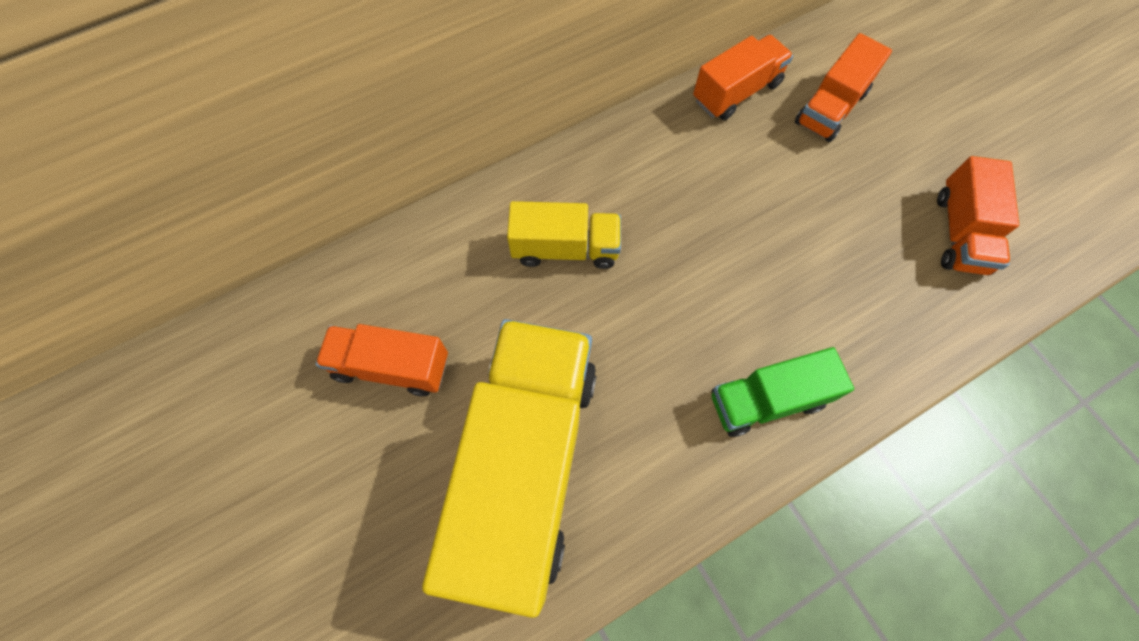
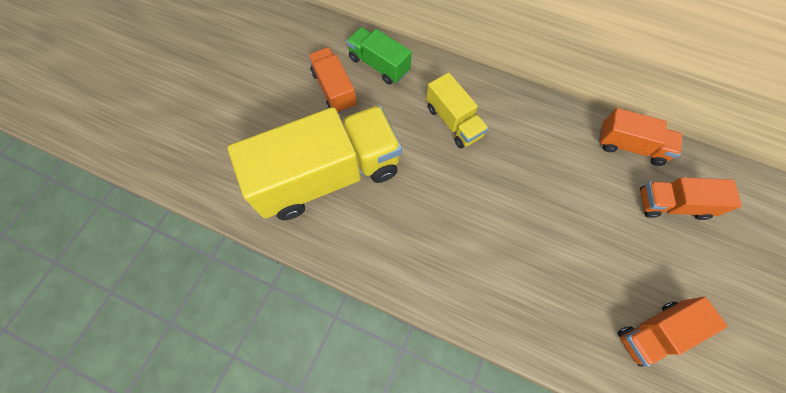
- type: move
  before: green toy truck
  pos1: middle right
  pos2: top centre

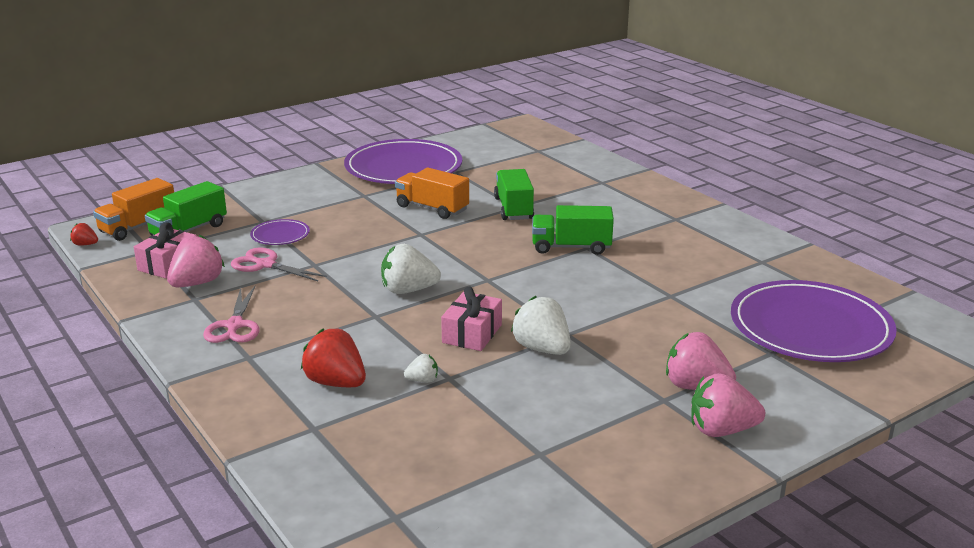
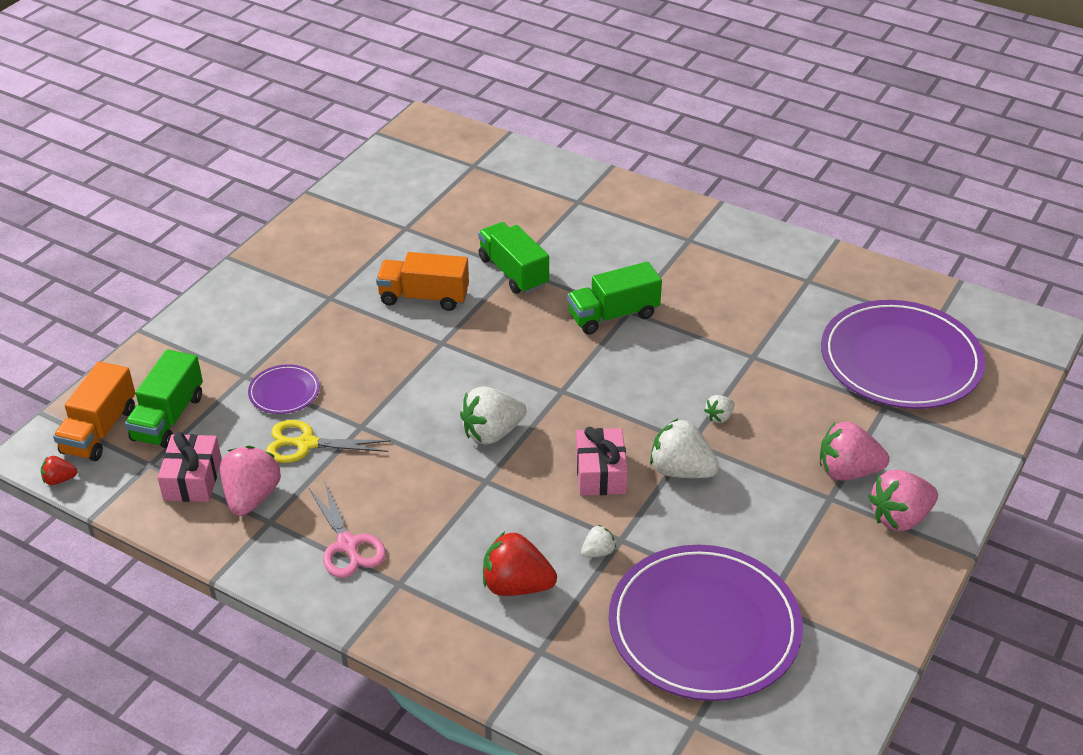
- type: insert
  after: snow-white berry (4th from left)
  pos2: centre
- type: move
  before: purple flat dish (2nd from left)
  pos1: top centre
  pos2: bottom centre
- type: recolor
  before: rose-pink shears (2nd from left)
  after: yellow shears
  pos1: middle left
  pos2: middle left

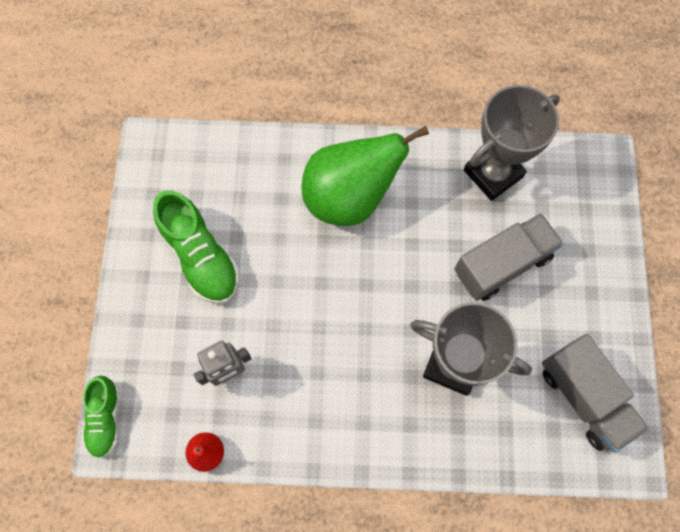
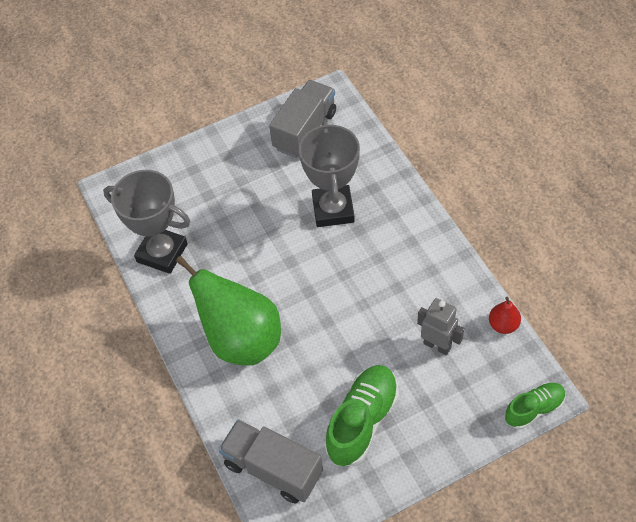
- type: move
  before: ash-grey toy truck (1st from left)
  pos1: middle right
  pos2: bottom centre

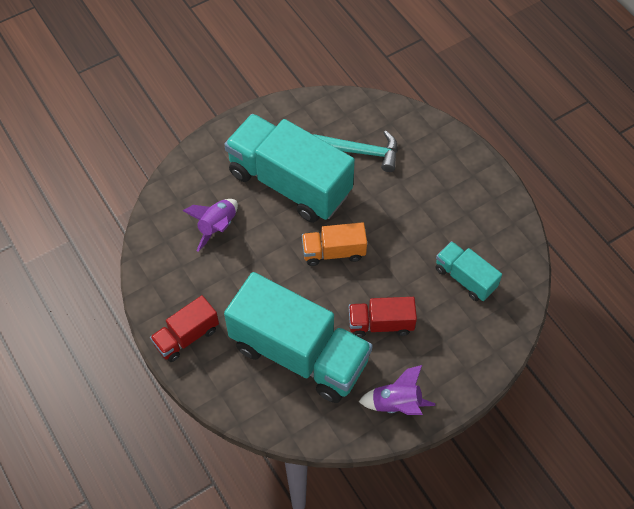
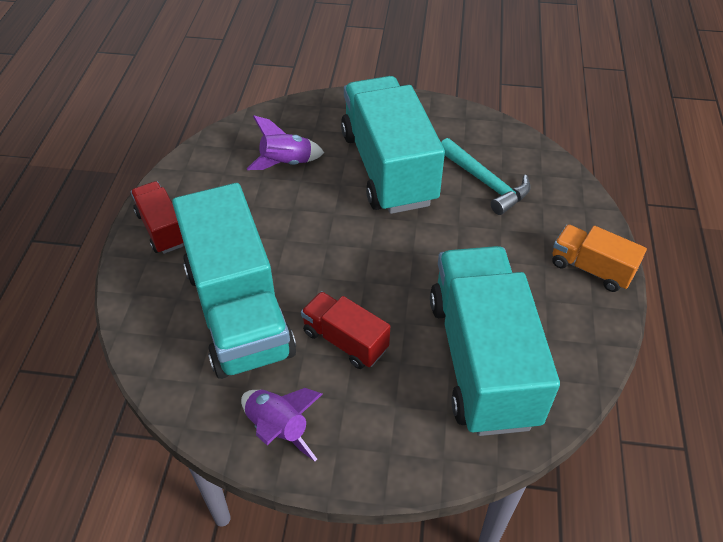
- type: move
  before: orange-coloured toy truck
  pos1: centre
  pos2: middle right
- type: rotate
  before: scarlet toy truck (1st from left)
  pos1: middle left
  pos2: middle left
  turn: 60
- type: resize
  before: turquoise toy truck (3rd from left)
  pos1: middle right
  pos2: middle right
  scale: 2.06

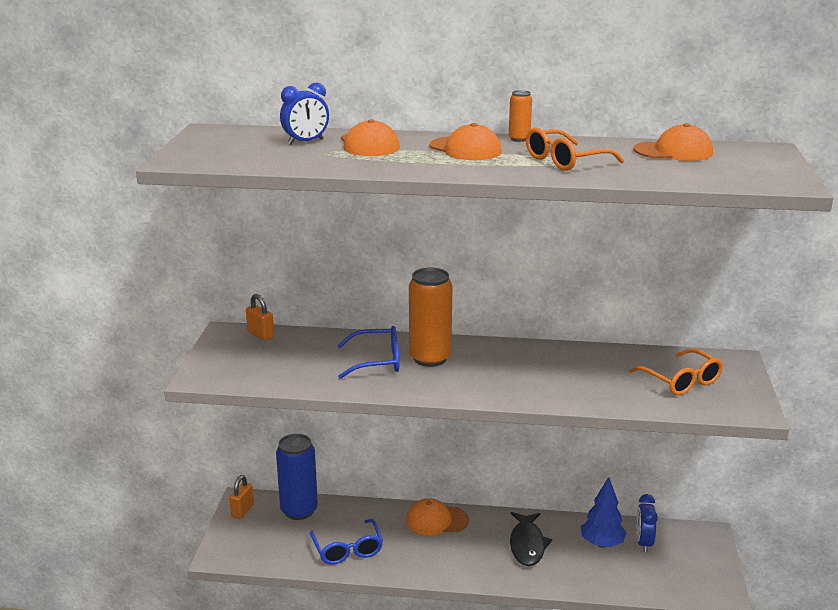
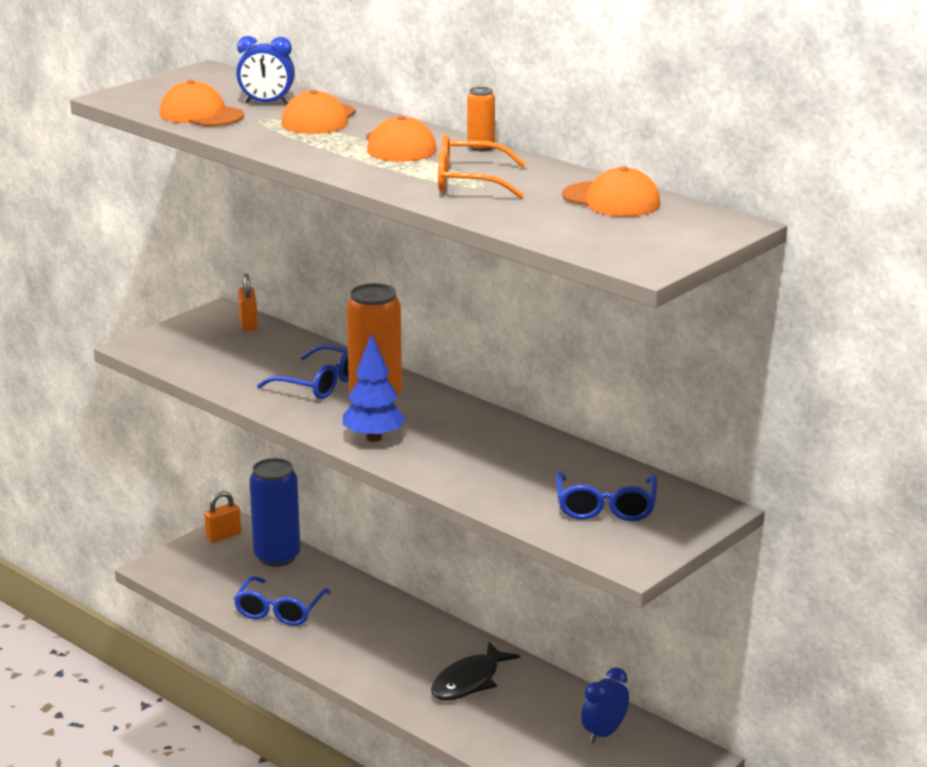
- type: move
  before: orange-coloured peaked cap (2nd from left in the first image)
  after: orange-coloured peaked cap (1st from left)
  pos1: bottom centre
  pos2: top left
- type: move
  before: blue tree
  pos1: bottom right
  pos2: centre
- type: recolor
  before: orange-coloured spectacles (2nd from left)
  after: blue spectacles (3rd from left)
  pos1: middle right
  pos2: centre

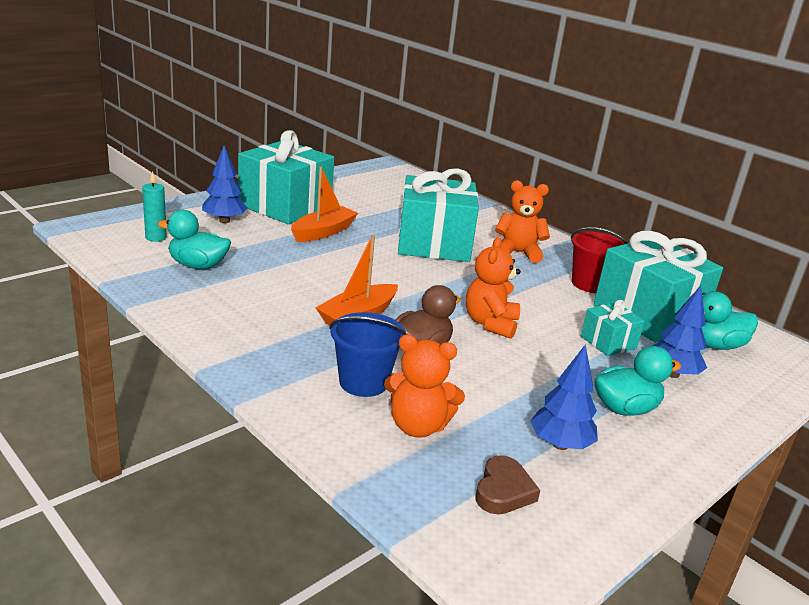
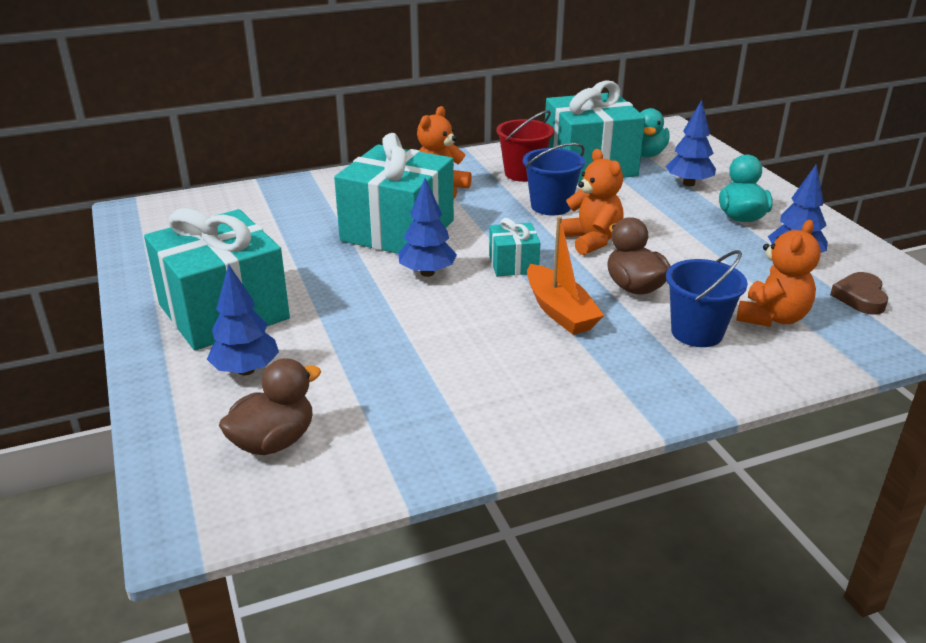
- type: delete
  before: turquoise toy duck (1st from left)
  pos1: middle left
- type: delete
  before: orange-coloured boat (1st from left)
  pos1: centre
- type: insert
  after: blue tree (2nd from left)
  pos2: centre
- type: insert
  after: blue pail (1st from left)
  pos2: top centre
- type: move
  before: turquoise present (3rd from left)
  pos1: middle right
  pos2: centre
- type: replace
  before: turquoise candle
  after: russet toy duck (1st from left)
  pos1: middle left
  pos2: middle left
- type: rotate
  before: orange-coloured teddy bear (2nd from left)
  pos1: centre
  pos2: top centre
  turn: -150
- type: rotate
  before: russet heart shape
  pos1: bottom centre
  pos2: middle right
  turn: -120

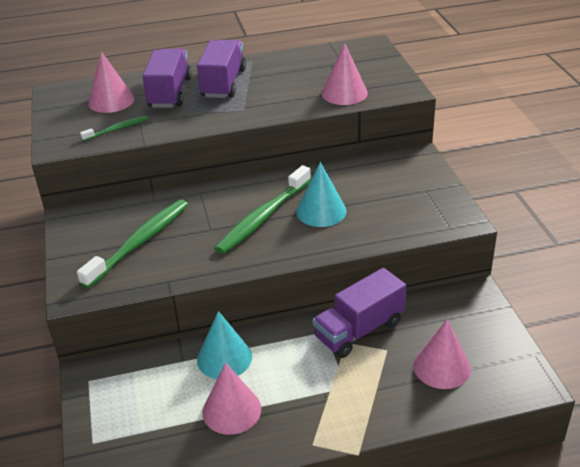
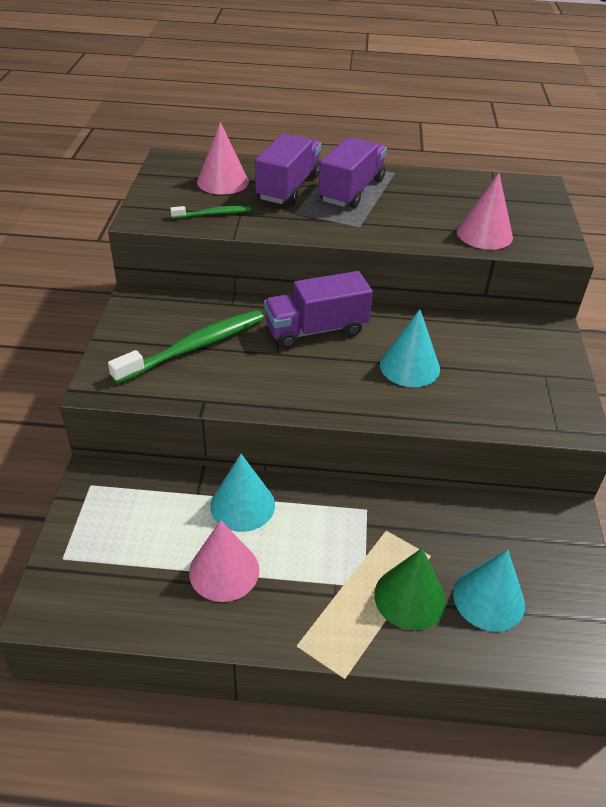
- type: delete
  before: green dental brush (3rd from left)
  pos1: centre
- type: insert
  after: green cone shape
  pos2: bottom right
- type: move
  before: purple toy truck (3rd from left in the first image)
  after: purple toy truck (2nd from left)
  pos1: bottom centre
  pos2: centre
- type: recolor
  before: rose-pink cone shape (4th from left)
  after: turquoise cone shape (3rd from left)
  pos1: bottom right
  pos2: bottom right

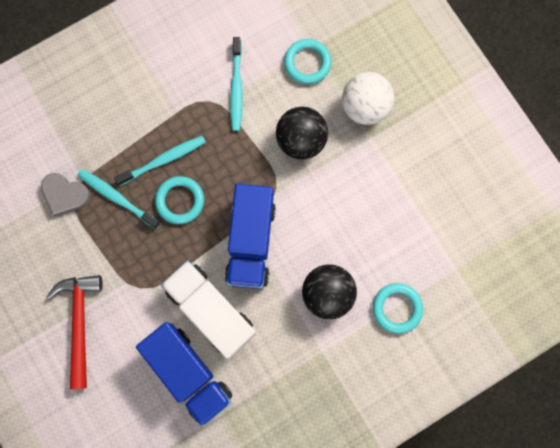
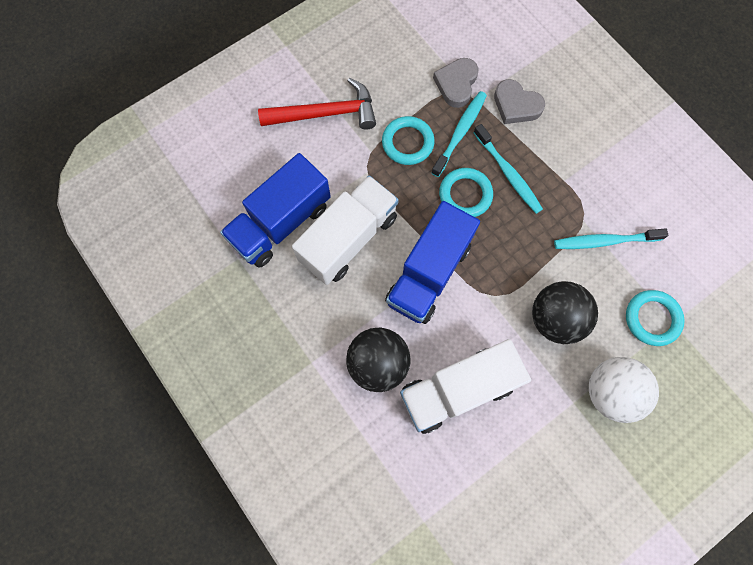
- type: insert
  after: snow-white toy truck (2nd from left)
  pos2: bottom centre
- type: insert
  after: ash-grey heart shape (2nd from left)
  pos2: top right
- type: move
  before: turquoise torus (3rd from left in the first image)
  after: turquoise torus (1st from left)
  pos1: bottom right
  pos2: top centre
- type: rotate
  before: blue toy truck (2nd from left)
  pos1: centre
  pos2: centre
  turn: -60

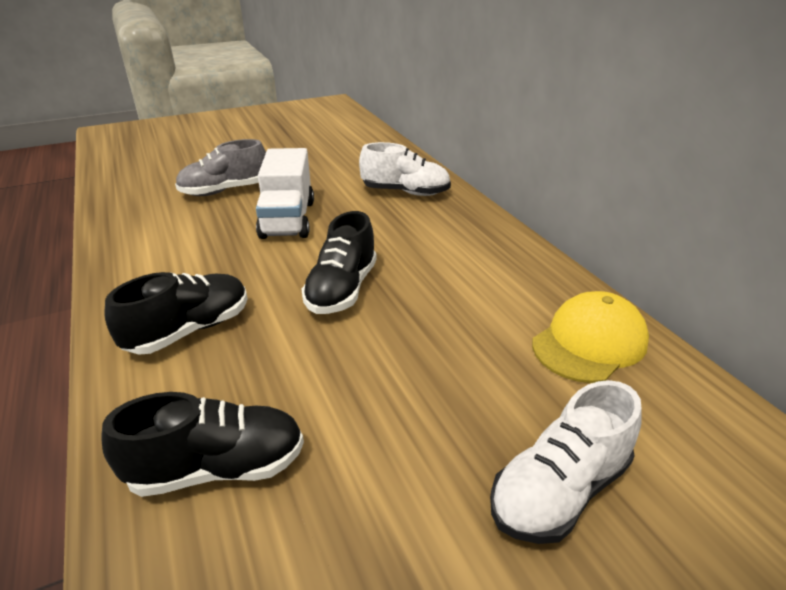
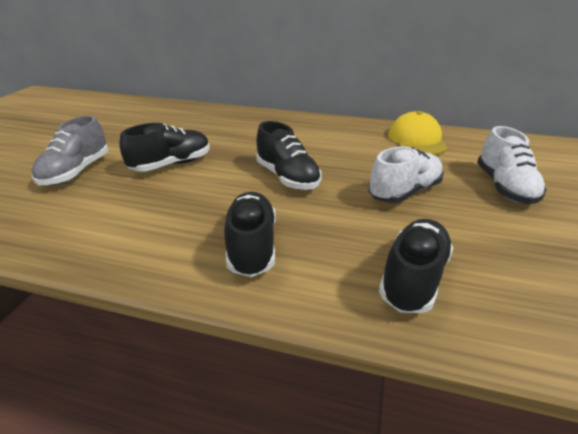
- type: move
  before: snow-white lace-up shoe (1st from left)
  pos1: top centre
  pos2: middle right
- type: replace
  before: snow-white toy truck
  after: ebony lace-up shoe (1st from left)
  pos1: top centre
  pos2: middle left

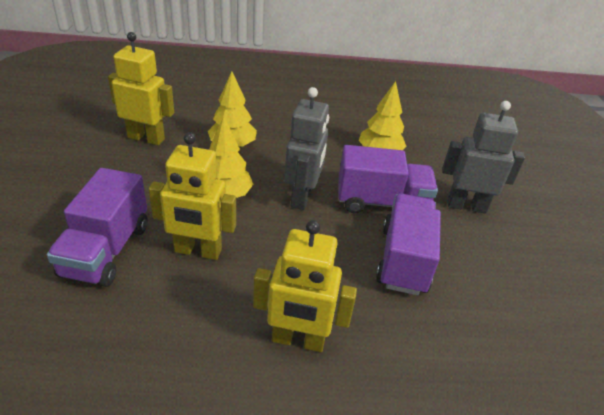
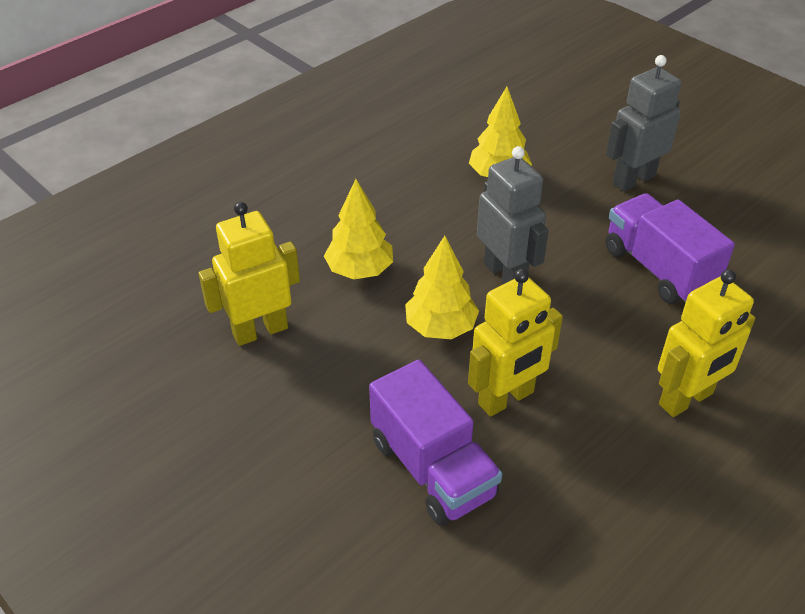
- type: delete
  before: purple toy truck (2nd from left)
  pos1: centre

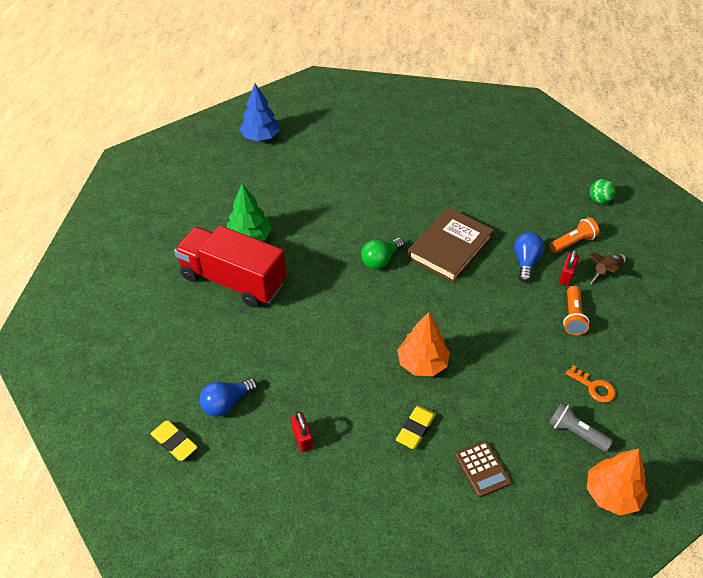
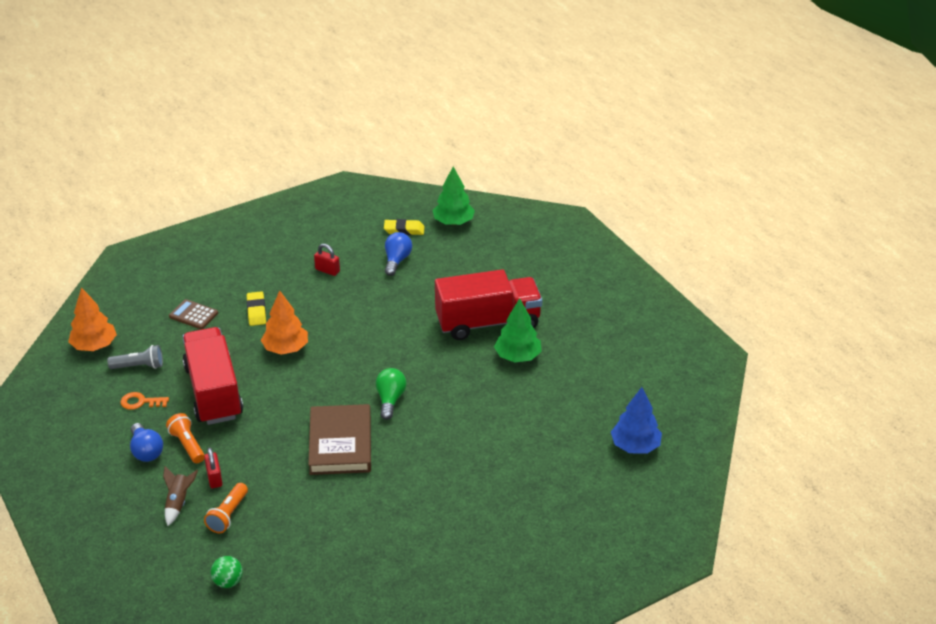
- type: insert
  after: scarlet toy truck (1st from left)
  pos2: middle left
- type: insert
  after: green tree (1st from left)
  pos2: top centre
- type: move
  before: blue lightbulb (2nd from left in the first image)
  after: blue lightbulb (1st from left)
  pos1: middle right
  pos2: bottom left

